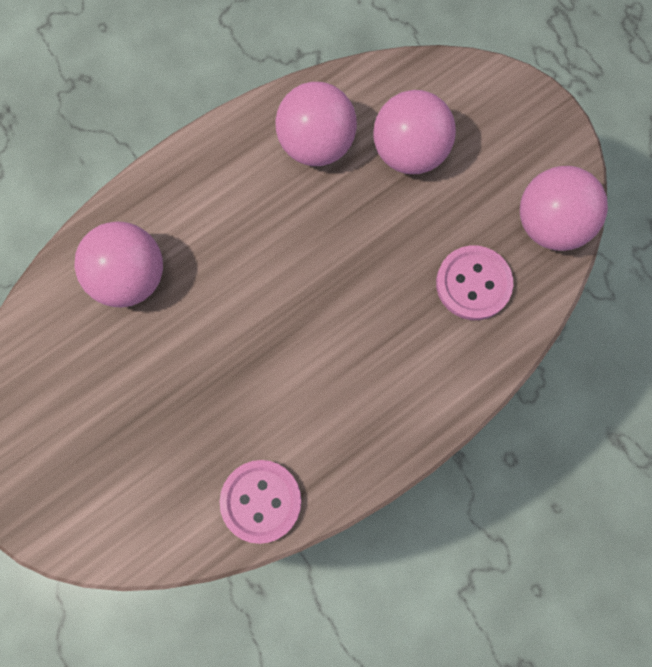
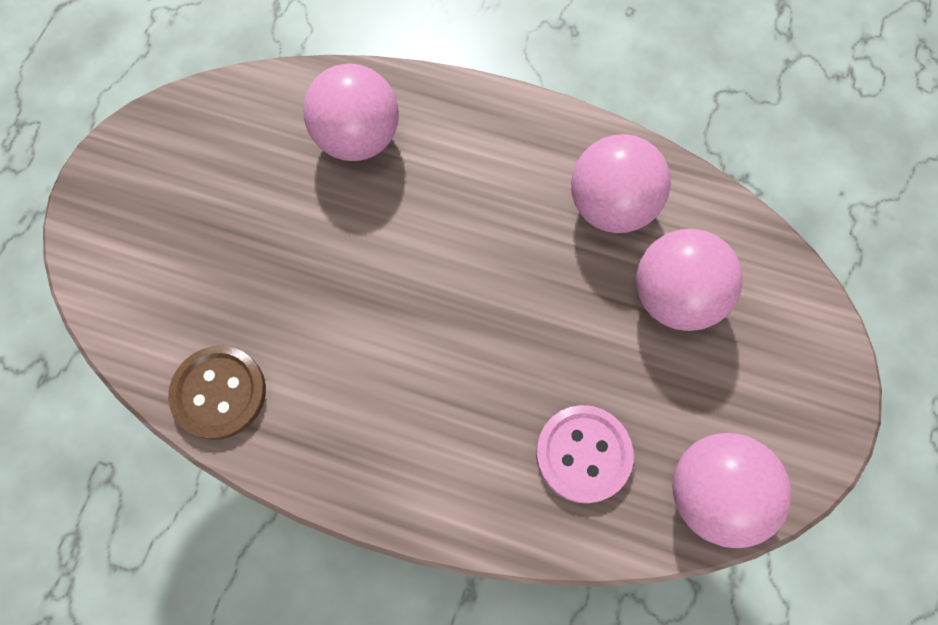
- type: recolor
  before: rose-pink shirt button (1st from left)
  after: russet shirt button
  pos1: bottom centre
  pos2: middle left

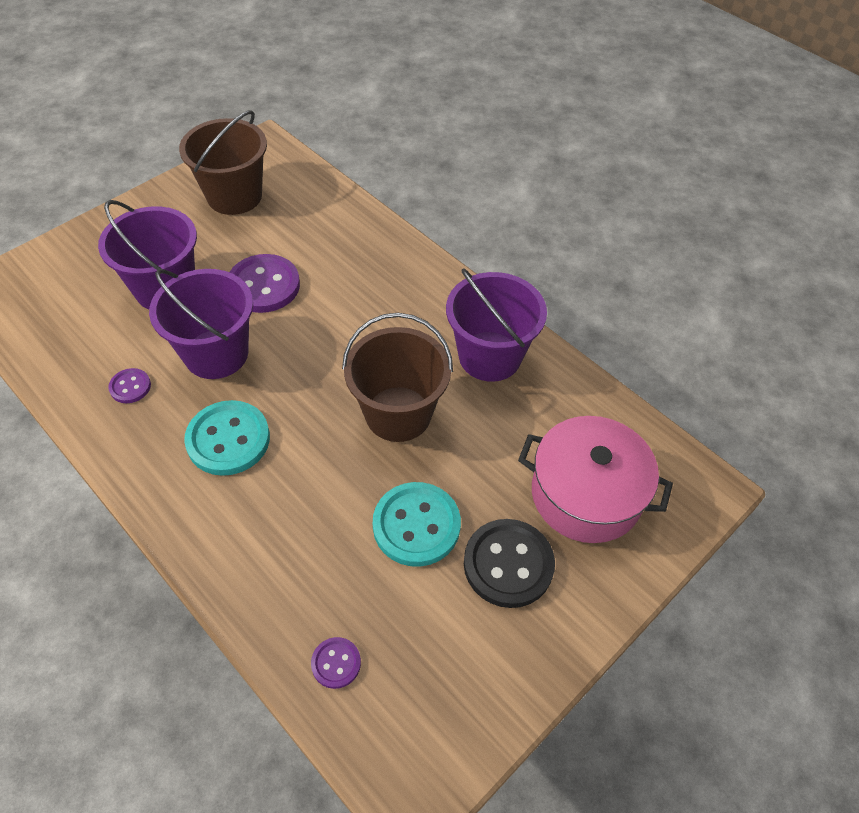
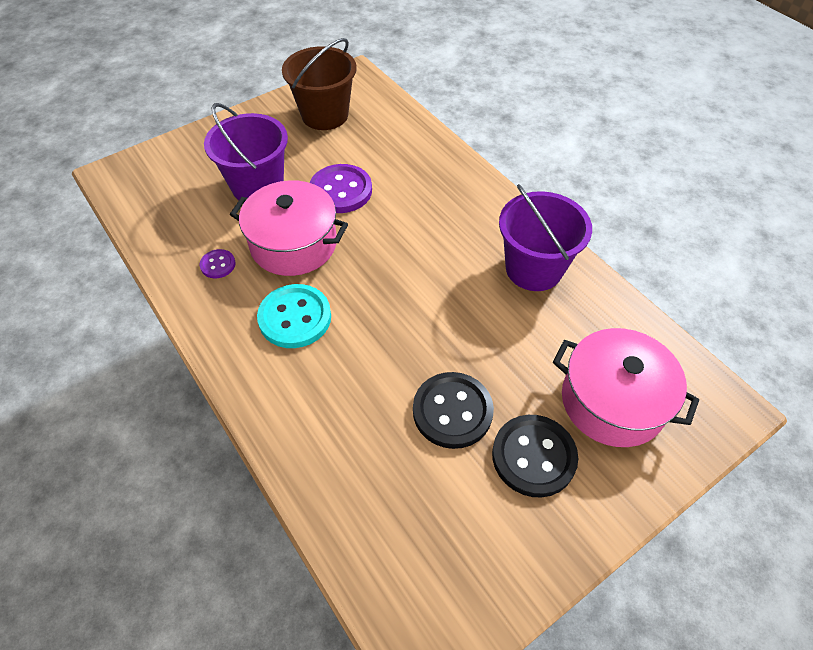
- type: delete
  before: purple shirt button (3rd from left)
  pos1: bottom centre
- type: delete
  before: russet pail (2nd from left)
  pos1: centre
- type: replace
  before: purple pail (2nd from left)
  after: rose-pink pot (1st from left)
  pos1: middle left
  pos2: centre
- type: recolor
  before: turquoise shirt button (2nd from left)
  after: ebony shirt button (1st from left)
  pos1: centre
  pos2: centre

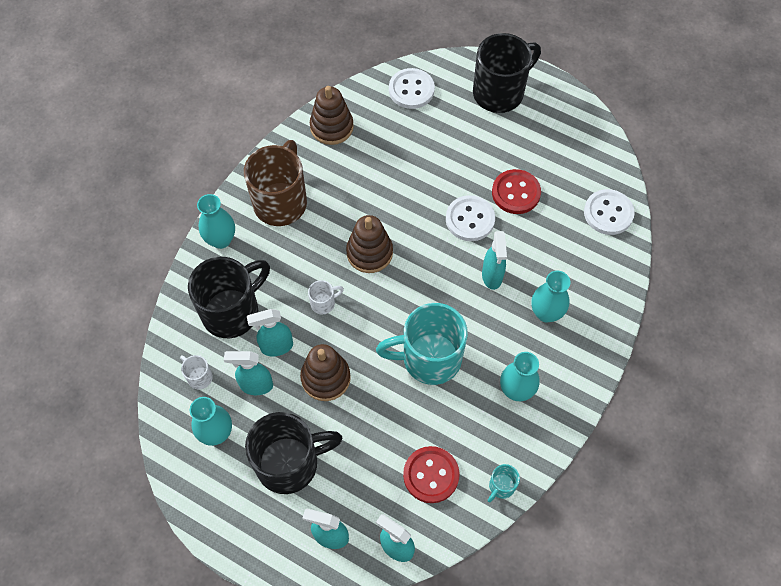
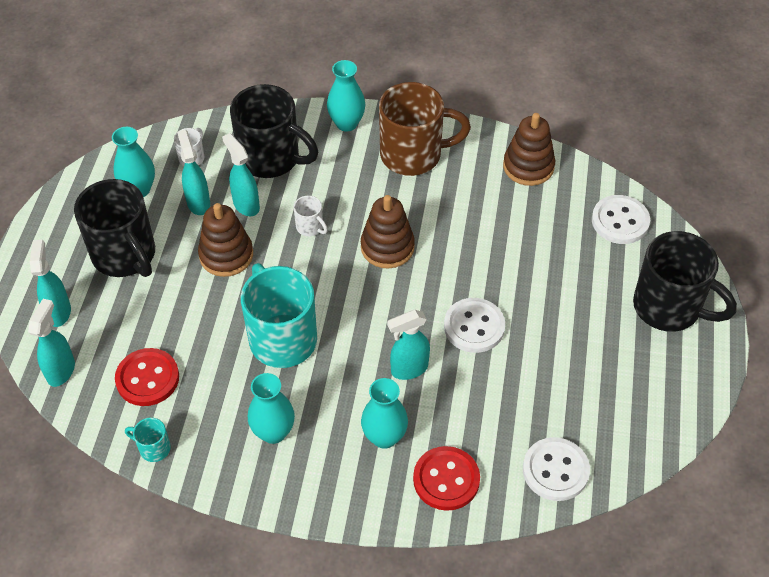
- type: move
  before: scarlet shirt button (2nd from left)
  pos1: top centre
  pos2: bottom centre

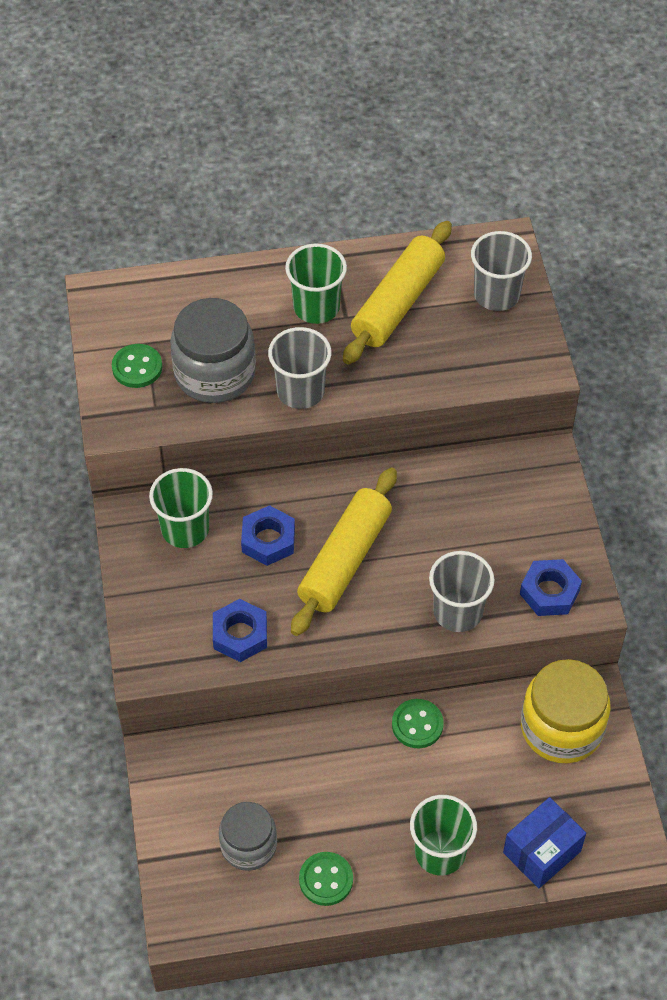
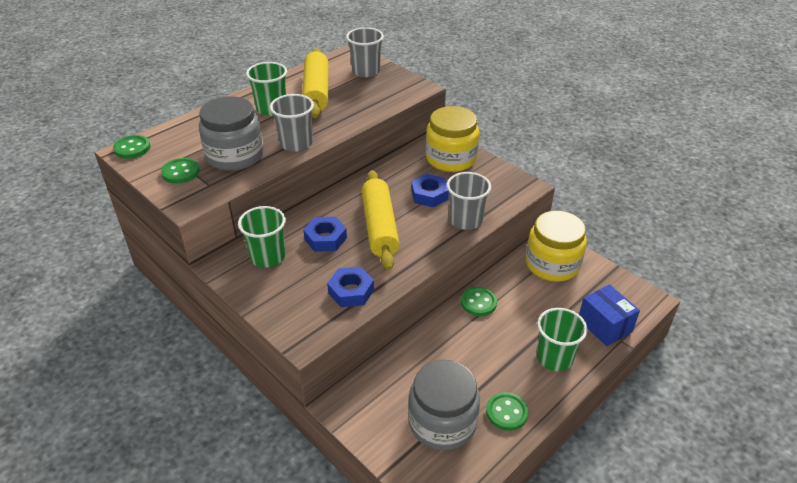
- type: insert
  after: green shirt button (1st from left)
  pos2: top left
- type: insert
  after: yellow jar (1st from left)
  pos2: top centre
- type: move
  before: blue nut (3rd from left)
  pos1: middle right
  pos2: centre
- type: rotate
  before: blue package
  pos1: bottom right
  pos2: middle right
  turn: -45
- type: resize
  before: ash-grey jar (2nd from left)
  pos1: bottom centre
  pos2: bottom centre
  scale: 1.54

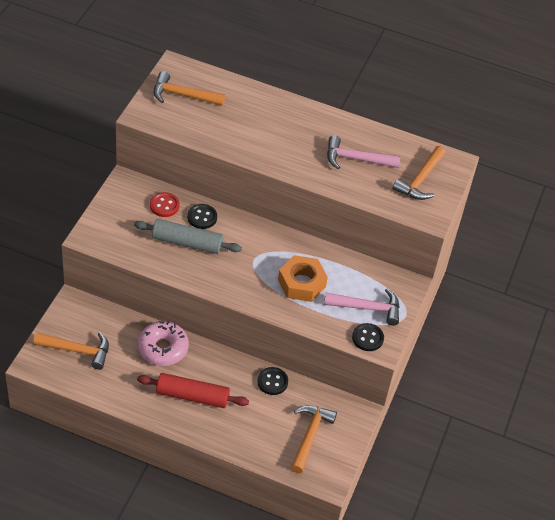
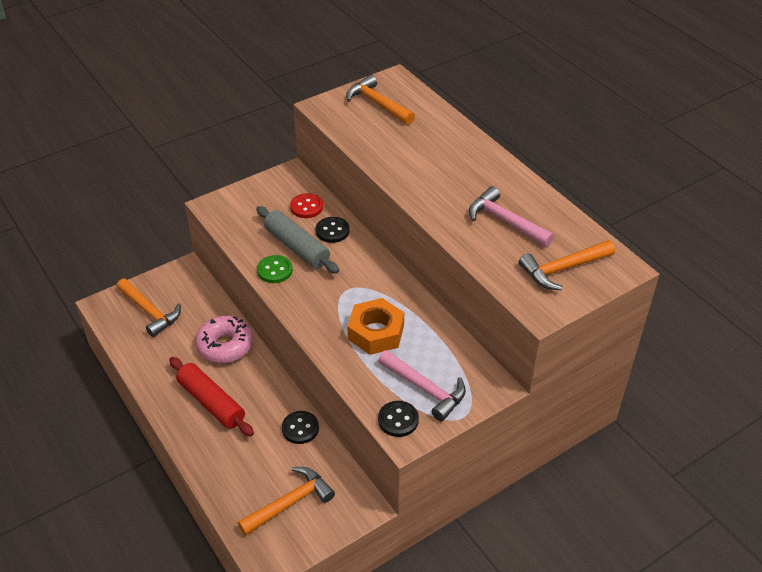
- type: insert
  after: green shirt button
  pos2: centre

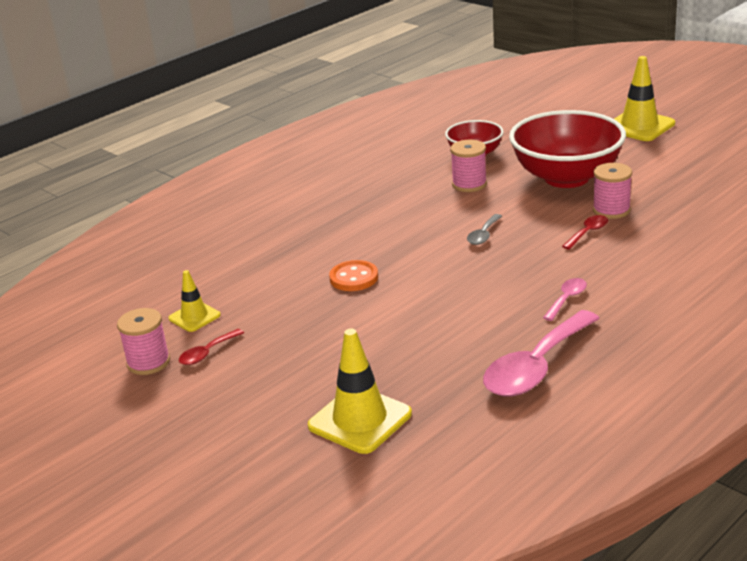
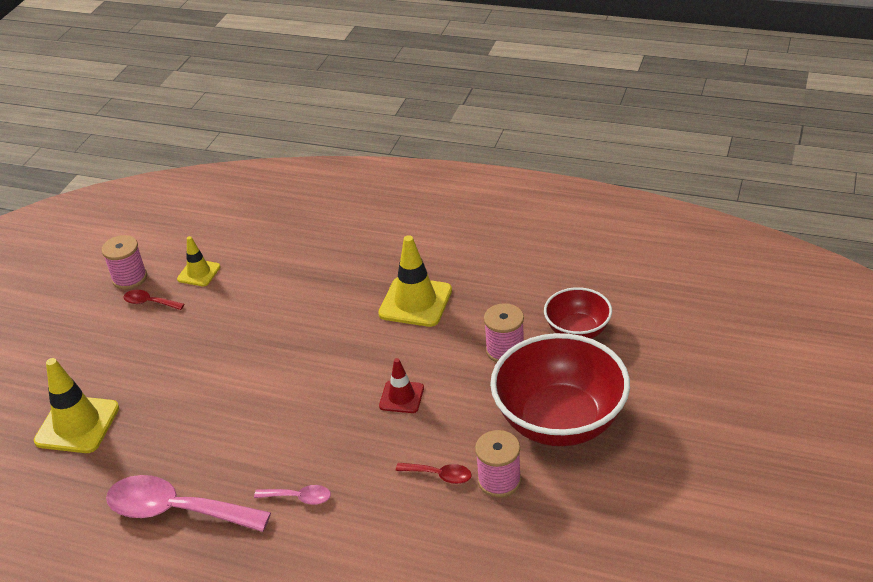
- type: delete
  before: orange-coloured shirt button
  pos1: centre
- type: move
  before: yellow traffic cone (3rd from left)
  pos1: top right
  pos2: centre
- type: replace
  before: ash-grey spoon
  after: scarlet traffic cone
  pos1: centre
  pos2: centre

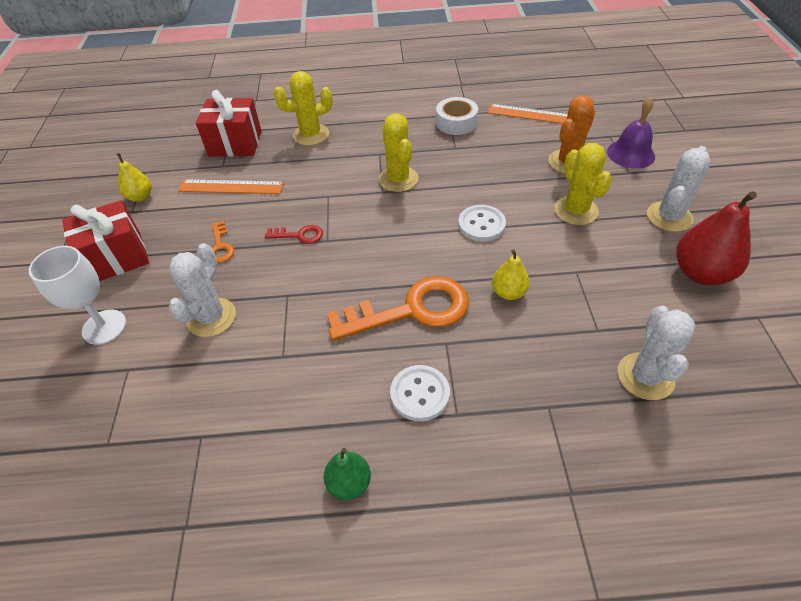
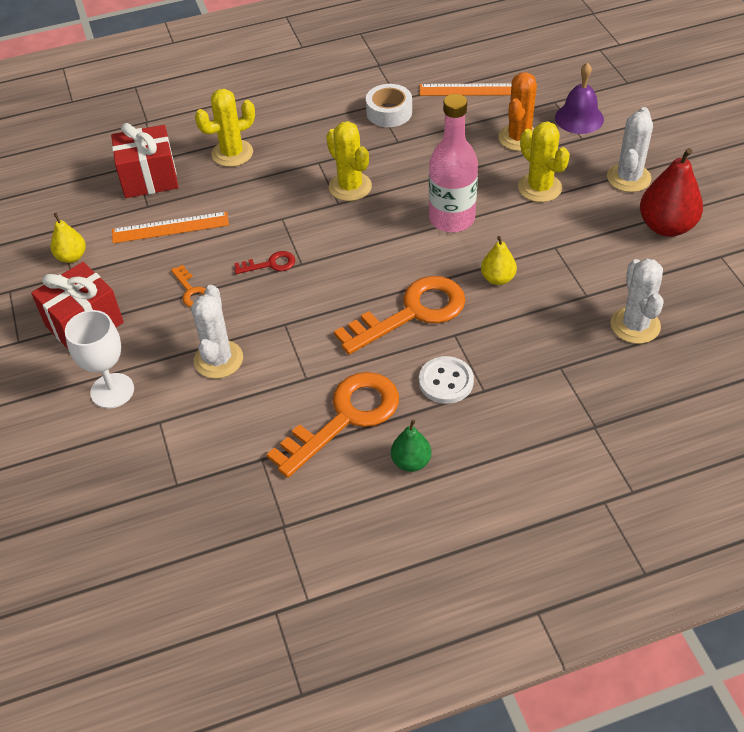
- type: insert
  after: orange-coloured latchkey (2nd from left)
  pos2: centre
- type: replace
  before: snow-white shirt button (2nd from left)
  after: rose-pink flask
  pos1: centre
  pos2: top centre

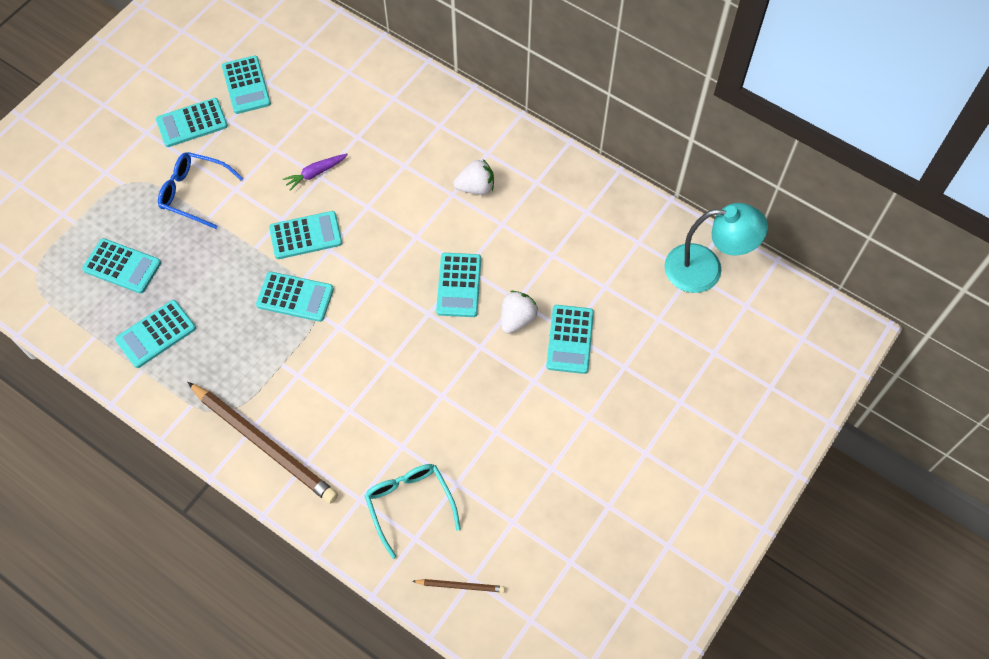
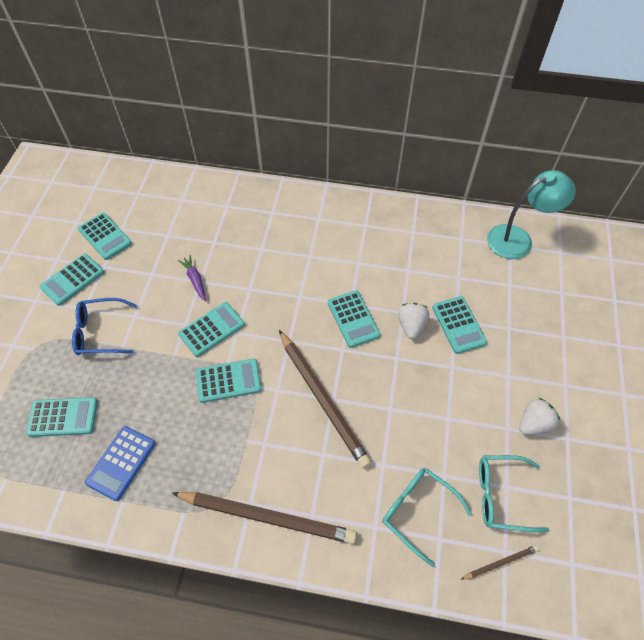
- type: insert
  after: russet pencil (2nd from left)
  pos2: centre
- type: insert
  after: turquoise spectacles (2nd from left)
  pos2: bottom right
- type: move
  before: snow-white berry (1st from left in the first image)
  after: snow-white berry (2nd from left)
  pos1: top centre
  pos2: middle right
- type: recolor
  before: turquoise calculator (2nd from left)
  after: blue calculator
  pos1: middle left
  pos2: bottom left
- type: rotate
  before: purple carrot
  pos1: top left
  pos2: middle left
  turn: 120

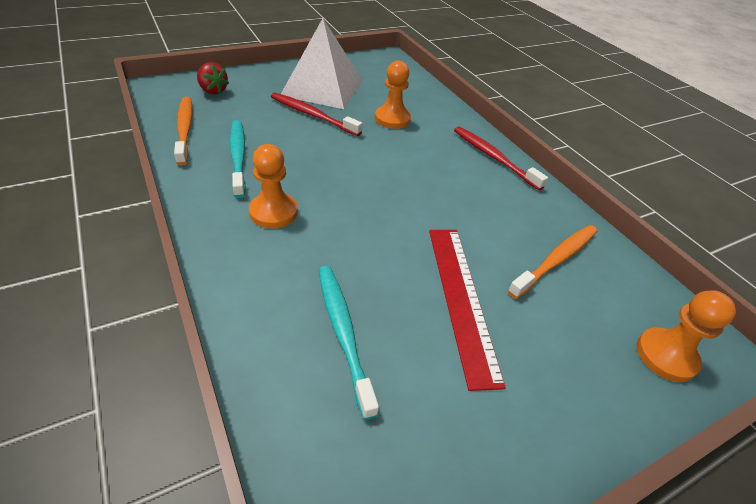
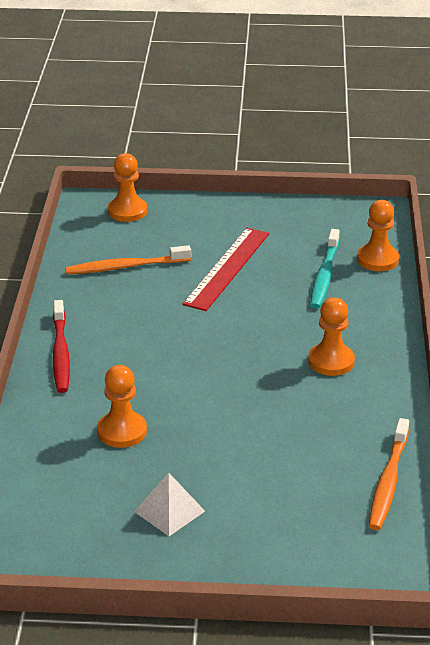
- type: delete
  before: scarlet berry
  pos1: top left
- type: delete
  before: turquoise dental brush (1st from left)
  pos1: top left
- type: delete
  before: scarlet dental brush (1st from left)
  pos1: top centre
- type: insert
  after: orange-coloured chess pawn (4th from left)
  pos2: middle right
- type: resize
  before: snow-white pyramid
  pos1: top centre
  pos2: bottom centre
  scale: 0.49

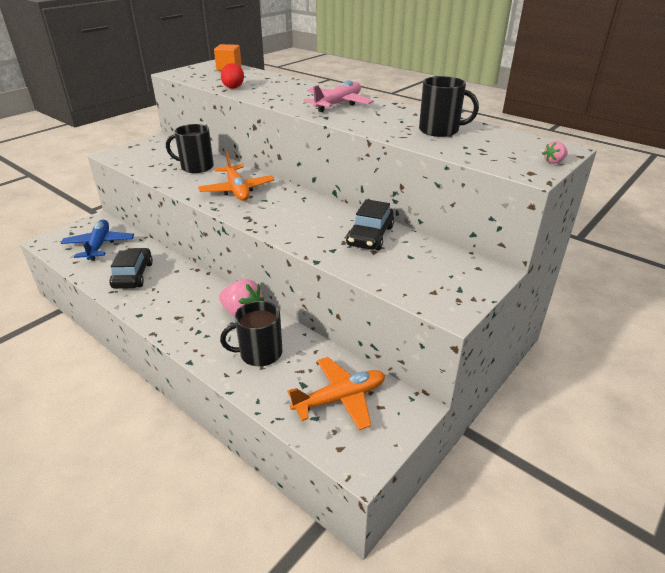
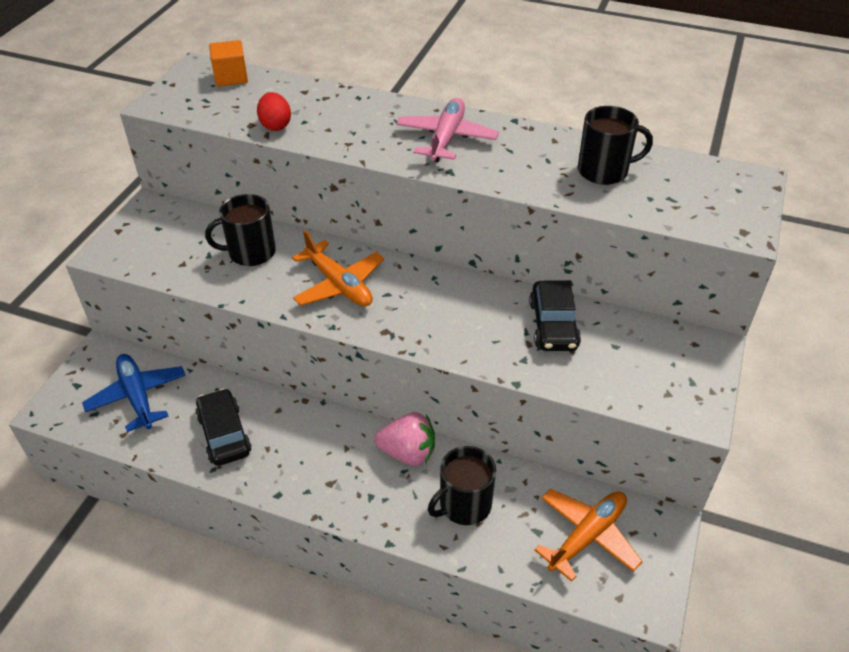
- type: delete
  before: rose-pink berry (2nd from left)
  pos1: top right

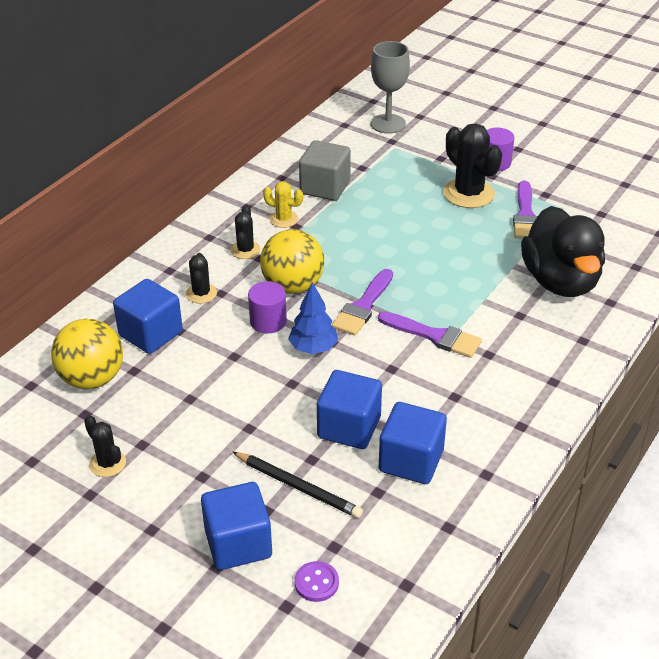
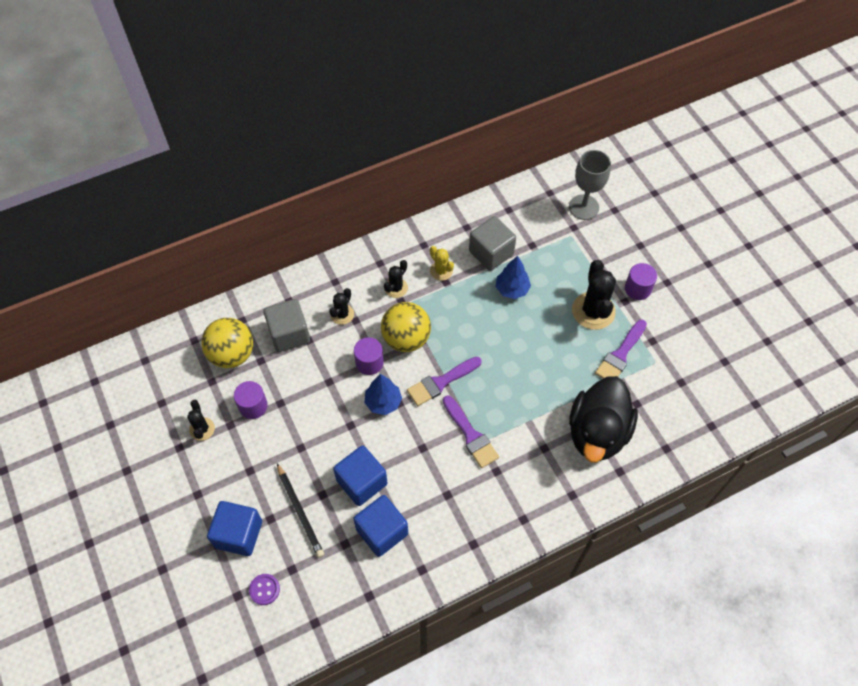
- type: insert
  after: purple cylinder (1st from left)
  pos2: middle left
- type: insert
  after: blue tree (2nd from left)
  pos2: centre
- type: recolor
  before: blue block (1st from left)
  after: ash-grey block (1st from left)
  pos1: middle left
  pos2: centre

